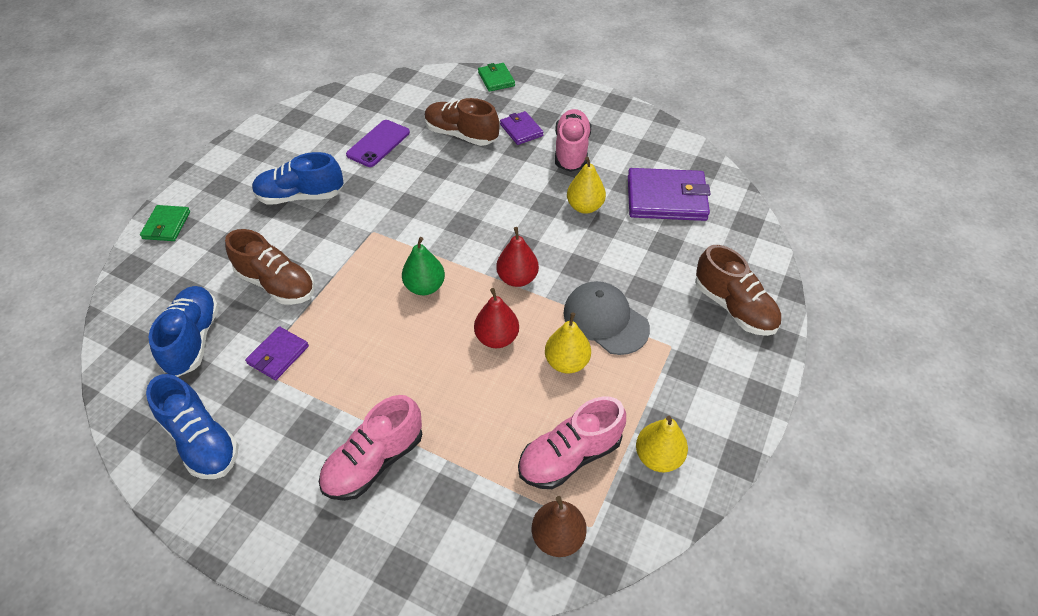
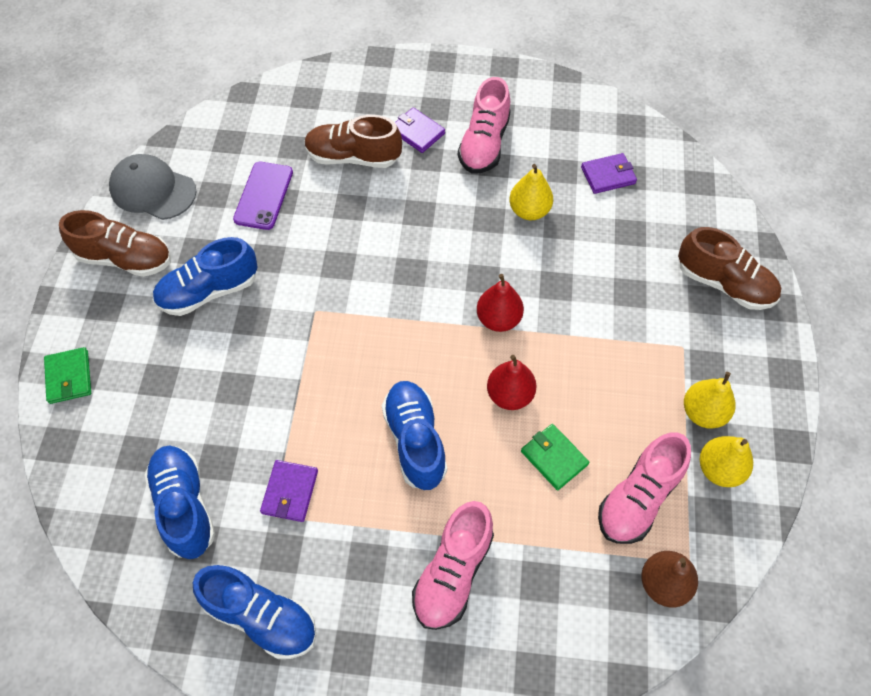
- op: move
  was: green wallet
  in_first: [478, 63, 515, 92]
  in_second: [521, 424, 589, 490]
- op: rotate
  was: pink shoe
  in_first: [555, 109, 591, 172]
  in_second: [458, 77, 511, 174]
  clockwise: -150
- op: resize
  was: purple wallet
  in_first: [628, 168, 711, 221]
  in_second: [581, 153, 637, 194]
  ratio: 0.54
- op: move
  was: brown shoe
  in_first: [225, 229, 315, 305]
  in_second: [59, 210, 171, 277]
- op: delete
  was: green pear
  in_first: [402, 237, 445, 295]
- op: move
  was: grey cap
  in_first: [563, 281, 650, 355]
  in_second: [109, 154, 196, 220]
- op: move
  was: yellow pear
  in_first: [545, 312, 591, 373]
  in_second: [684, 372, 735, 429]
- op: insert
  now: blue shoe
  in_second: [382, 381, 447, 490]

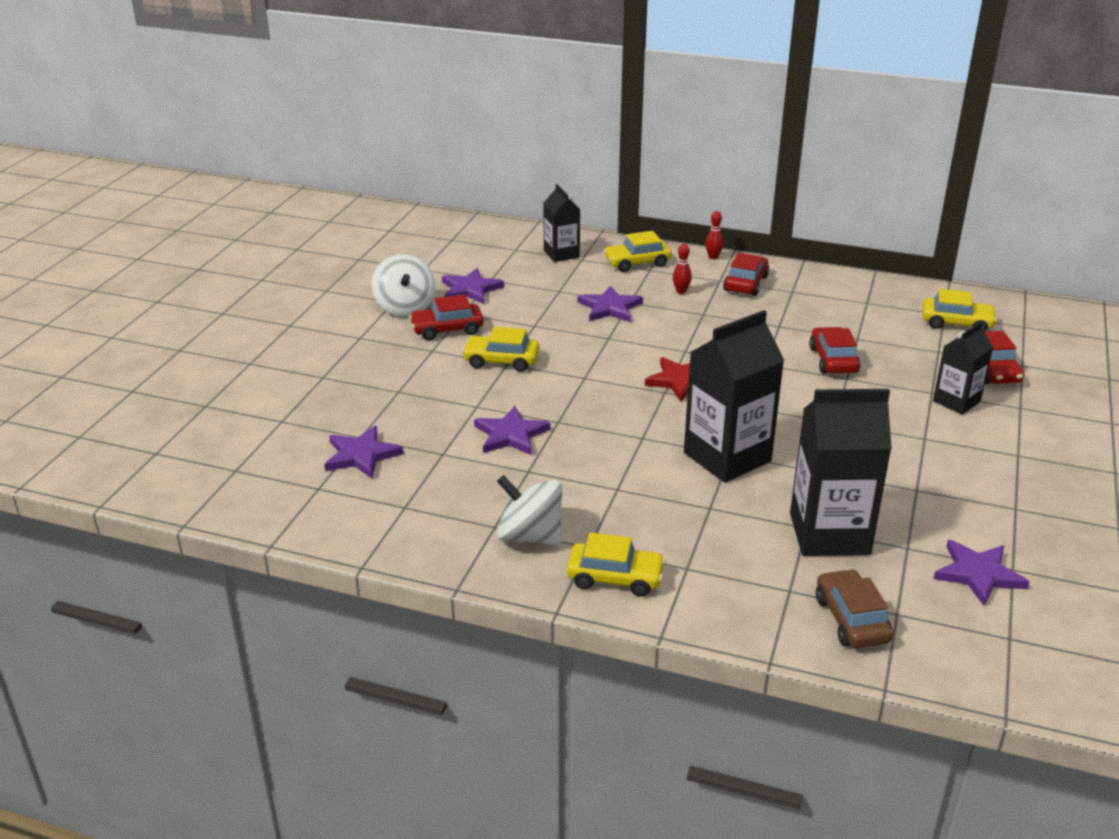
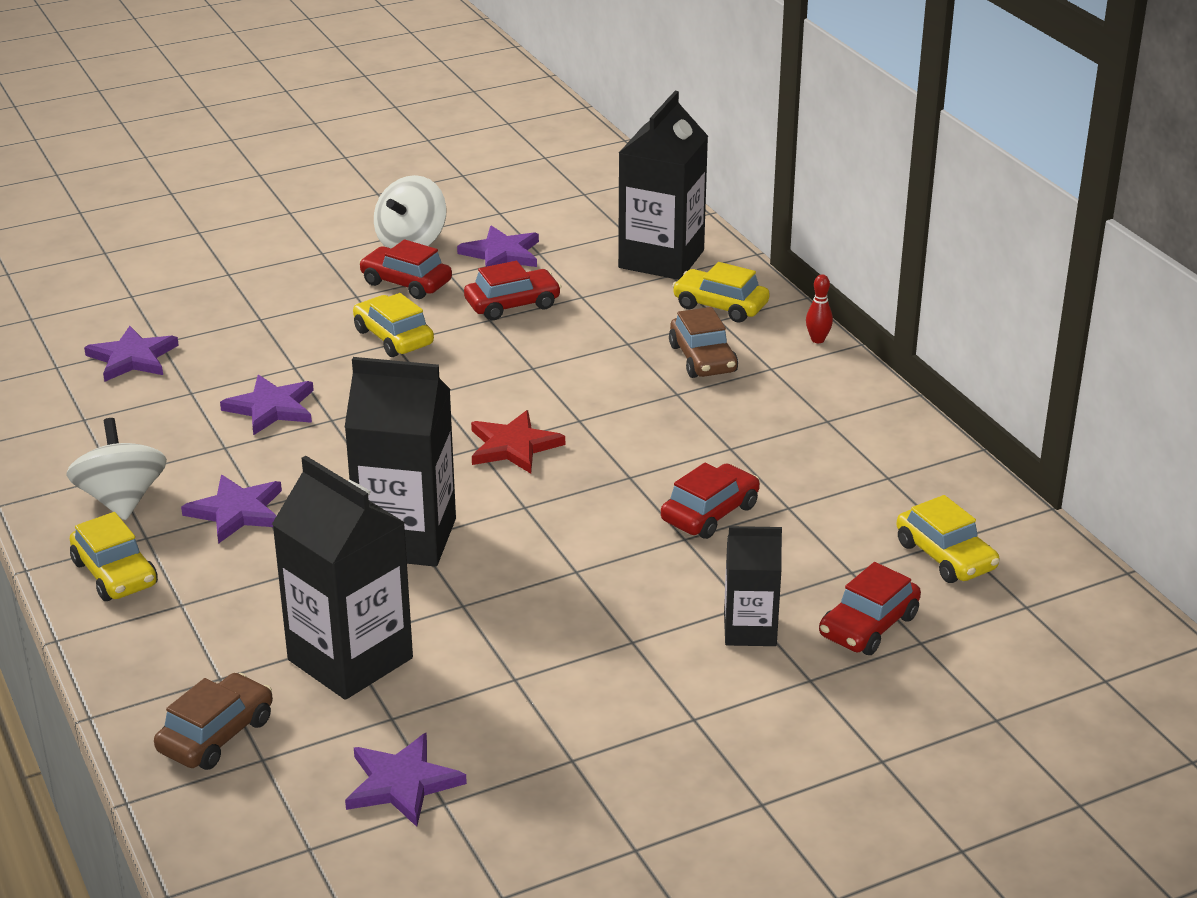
- op: resize
  was: black carton
  in_first: [543, 184, 580, 262]
  in_second: [618, 91, 708, 280]
  ratio: 1.73
- op: replace
  was: red bowling pin
  now: brown car
  in_first: [673, 244, 692, 294]
  in_second: [669, 307, 738, 378]
- op: move
  was: red car
  in_first: [723, 253, 769, 296]
  in_second: [464, 261, 561, 320]
- op: move
  was: purple star
  in_first: [578, 285, 643, 322]
  in_second: [181, 475, 282, 544]

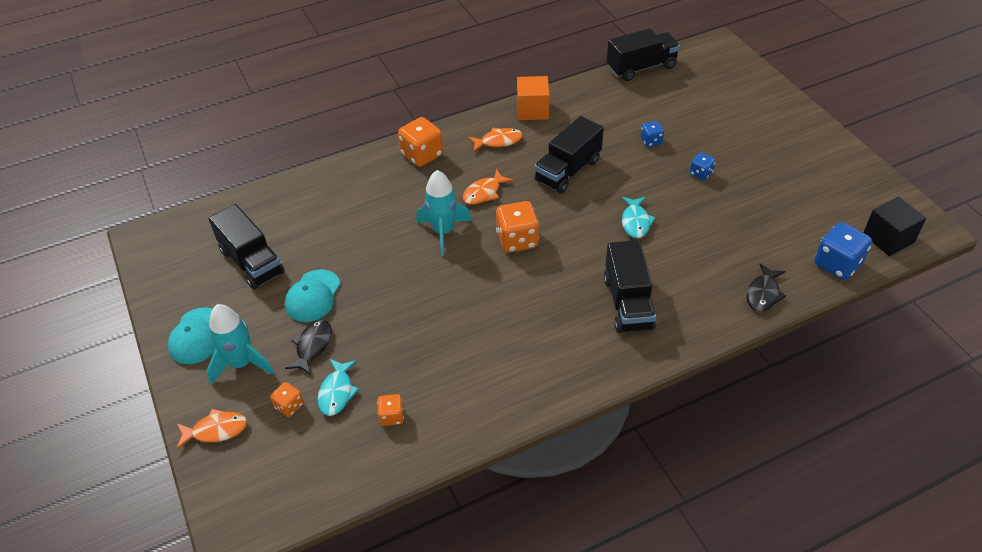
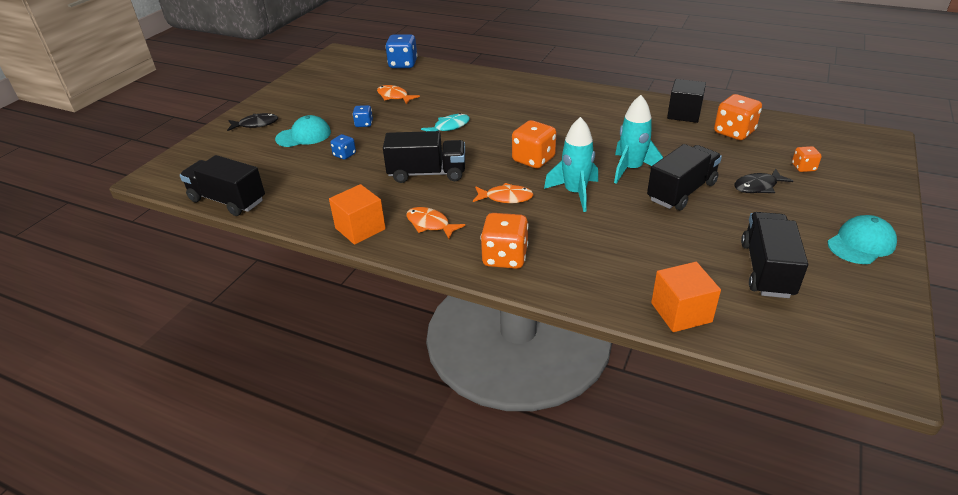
- op: move
  was: black cube
  in_first: [863, 197, 926, 256]
  in_second: [667, 79, 706, 123]
- op: move
  was: black truck
  in_first: [604, 240, 656, 333]
  in_second: [647, 144, 722, 210]
- op: move
  was: black fish
  in_first: [746, 263, 786, 312]
  in_second: [227, 113, 278, 131]
- op: move
  was: turquoise cap
  in_first: [285, 269, 340, 322]
  in_second: [275, 115, 331, 147]
- op: move
  was: turquoise rocket
  in_first: [207, 304, 274, 384]
  in_second: [614, 95, 663, 184]
- op: delete
  was: turquoise fish
  in_first: [318, 359, 359, 416]
- op: resize
  was: orange dice
  in_first: [377, 394, 404, 426]
  in_second: [714, 94, 762, 140]
  ratio: 1.83
- op: move
  was: orange fish
  in_first: [176, 409, 247, 449]
  in_second: [377, 85, 420, 104]
- op: insert
  now: orange cube
  in_second: [651, 262, 721, 332]

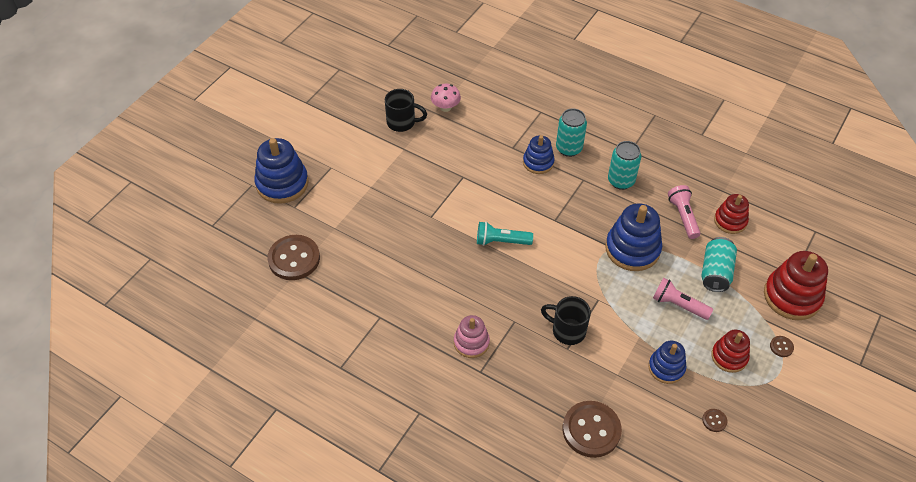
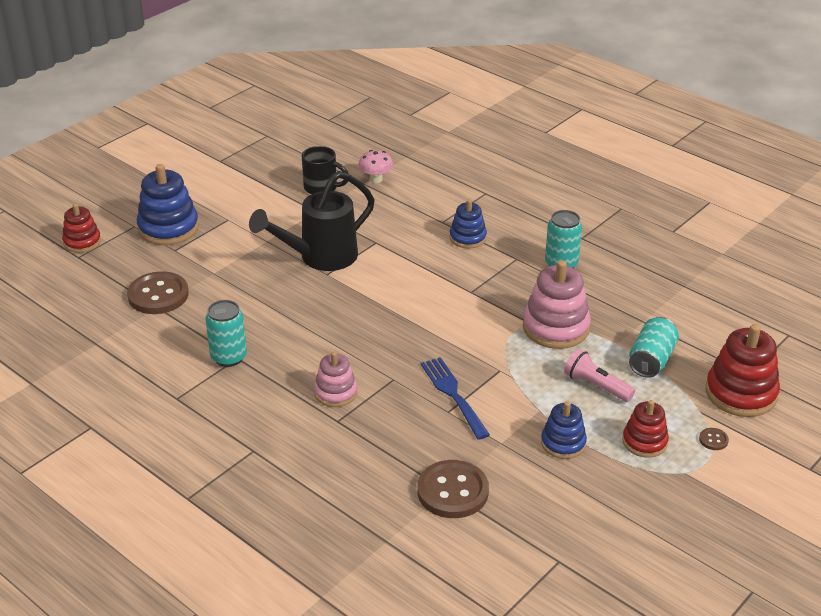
- op: move
  was: turquoise can
  in_first: [556, 108, 587, 157]
  in_second: [206, 300, 247, 367]
- op: delete
  was: pink flashlight
  in_first: [668, 185, 700, 239]
- op: move
  was: red stacking toy
  in_first: [714, 194, 749, 234]
  in_second: [62, 203, 101, 253]
- op: recolor
  was: blue stacking toy
  now: pink stacking toy
  in_first: [605, 203, 662, 271]
  in_second: [523, 260, 591, 349]
- op: delete
  was: turquoise flashlight
  in_first: [477, 222, 533, 246]
- op: replace
  was: black mug
  now: blue fork
  in_first: [541, 296, 591, 345]
  in_second: [421, 357, 490, 440]
- op: delete
  was: brown button
  in_first: [702, 409, 727, 432]
- op: insert
  now: black watering can
  in_second: [249, 171, 375, 271]

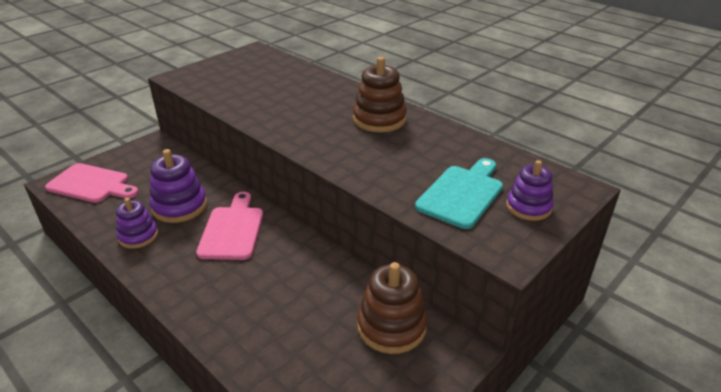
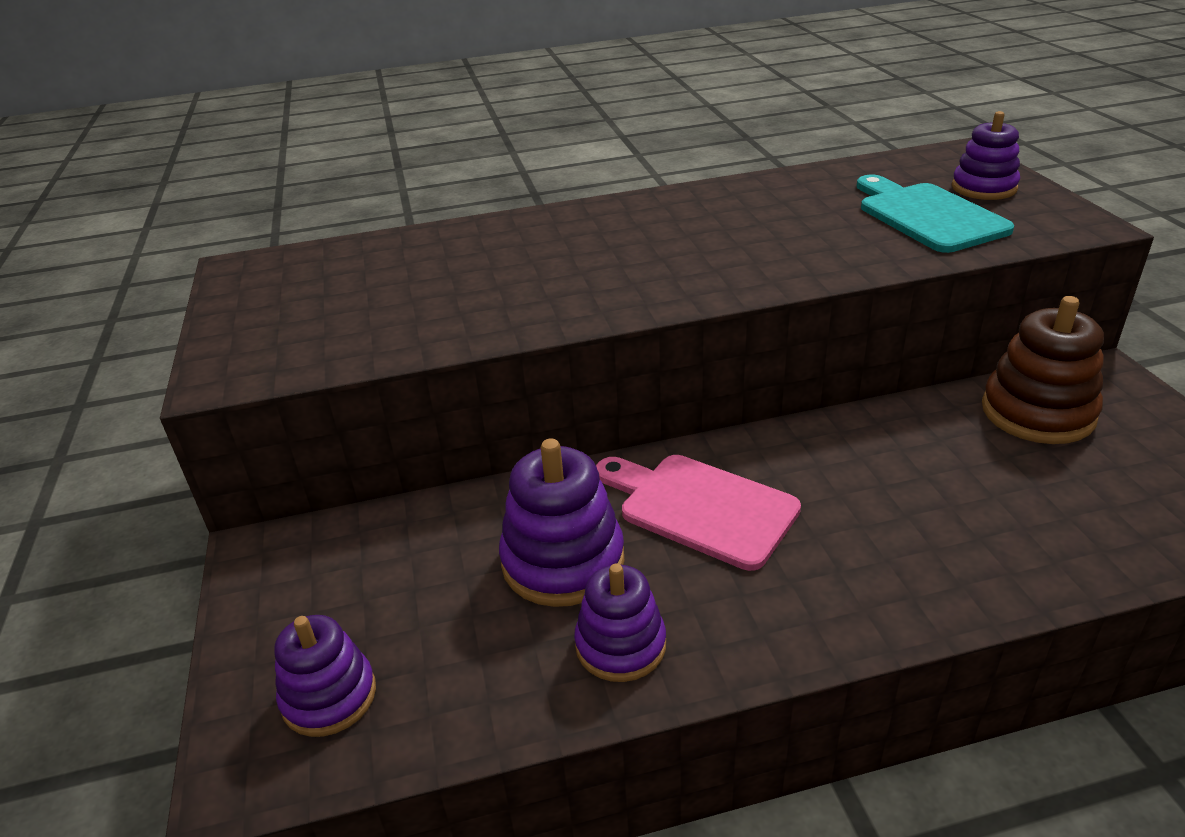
- op: delete
  was: brown stacking toy
  in_first: [353, 57, 407, 132]
- op: replace
  was: pink cutting board
  now: purple stacking toy
  in_first: [45, 163, 139, 203]
  in_second: [274, 615, 376, 737]

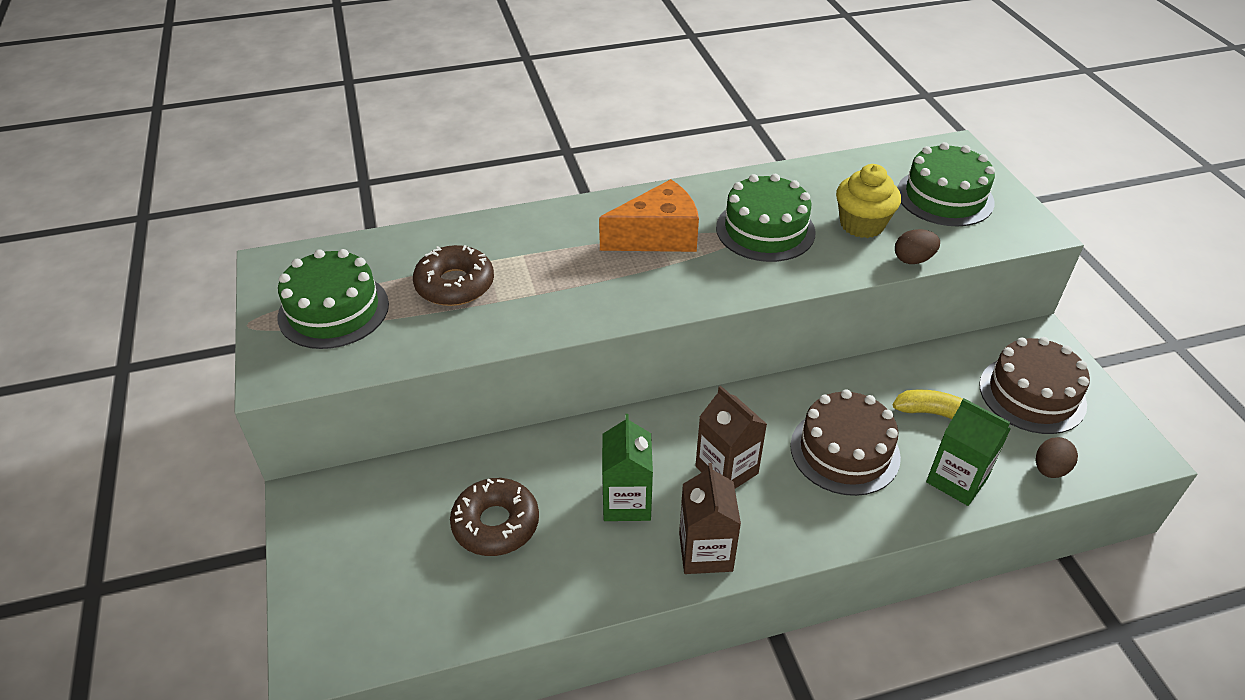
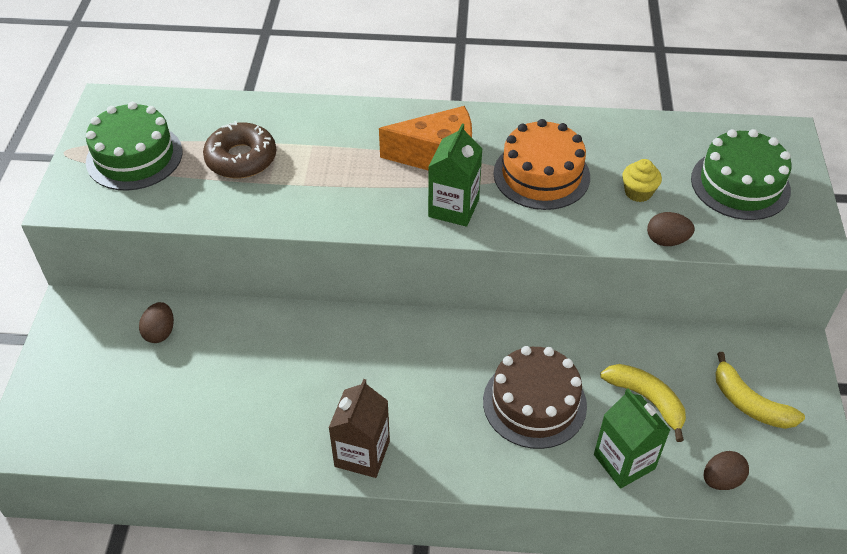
- op: resize
  was: yellow cupcake
  in_first: [836, 164, 901, 238]
  in_second: [622, 159, 662, 202]
  ratio: 0.62
- op: recolor
  was: green cake
  now: orange cake
  in_first: [716, 174, 815, 262]
  in_second: [493, 119, 590, 210]
- op: replace
  was: brown cake
  now: yellow banana
  in_first: [979, 337, 1090, 434]
  in_second: [715, 352, 805, 429]
- op: delete
  was: brown carton
  in_first: [695, 386, 767, 489]
- op: move
  was: green carton
  in_first: [602, 414, 653, 521]
  in_second: [428, 124, 483, 227]
- op: delete
  was: brown donut
  in_first: [450, 478, 539, 556]
- op: insert
  now: brown egg
  in_second: [139, 302, 174, 343]

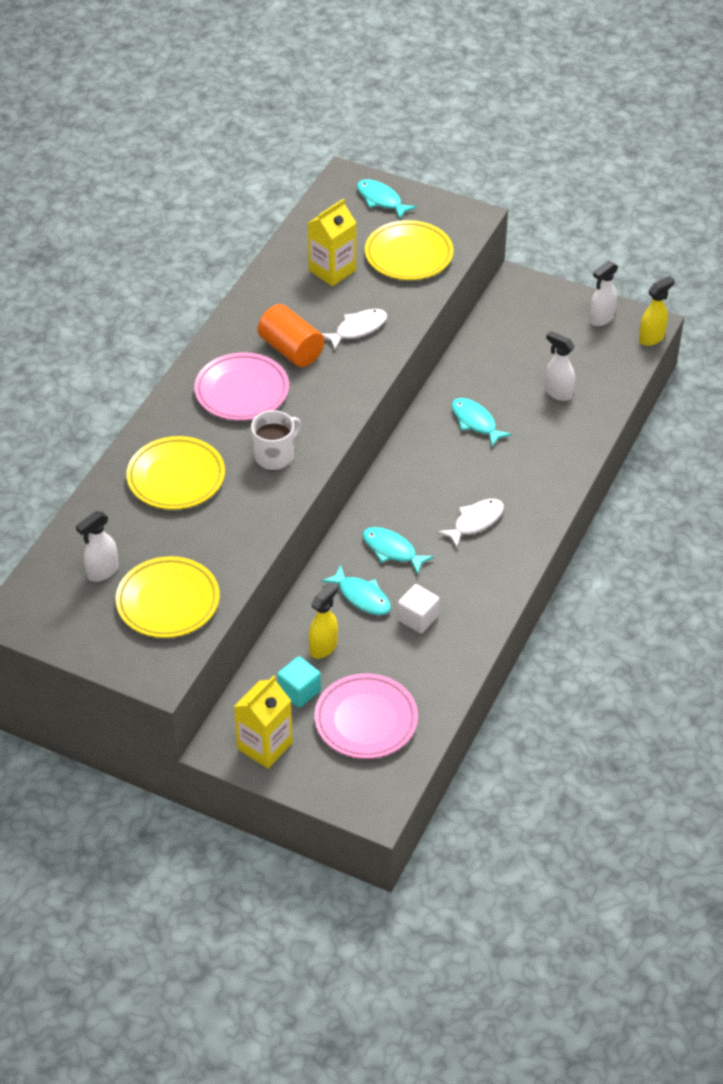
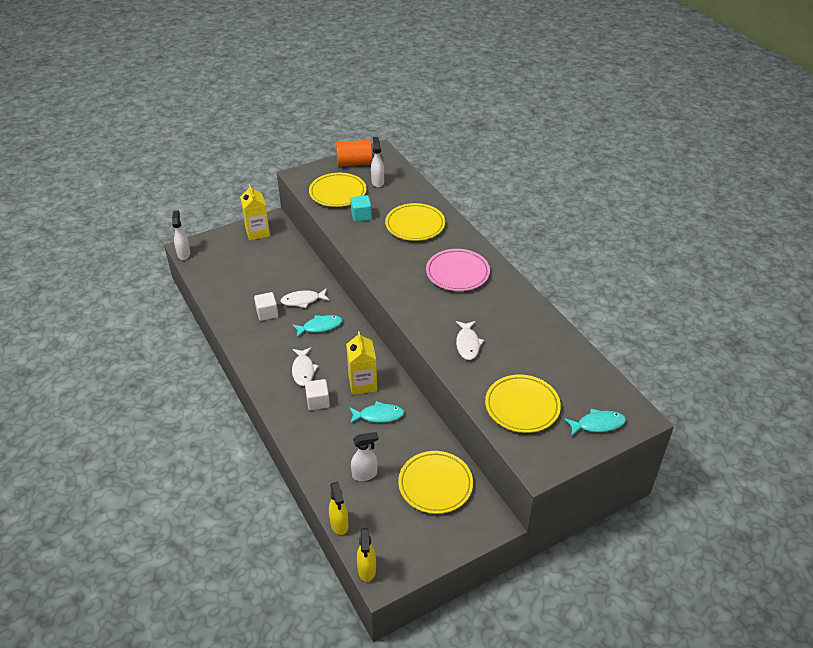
- op: move
  was: yellow carton
  in_first: [308, 199, 356, 286]
  in_second: [346, 331, 377, 395]
- op: move
  was: white spray bottle
  in_first: [589, 261, 618, 326]
  in_second: [172, 211, 190, 260]
- op: move
  was: orange cylinder
  in_first: [258, 304, 324, 367]
  in_second: [336, 140, 372, 166]
- op: delete
  was: white mug
  in_first: [251, 410, 301, 471]
- op: recolor
  was: turquoise fish
  now: white fish
  in_first: [321, 565, 391, 615]
  in_second: [280, 288, 330, 308]
- op: move
  was: yellow spray bottle
  in_first: [309, 582, 338, 659]
  in_second: [329, 482, 349, 535]
- op: move
  was: turquoise cube
  in_first: [277, 656, 321, 708]
  in_second: [351, 195, 372, 222]
- op: delete
  was: pink plate
  in_first: [315, 673, 418, 759]
- op: insert
  now: white cube
  in_second: [305, 379, 330, 410]
- op: insert
  now: yellow plate
  in_second: [398, 451, 473, 514]

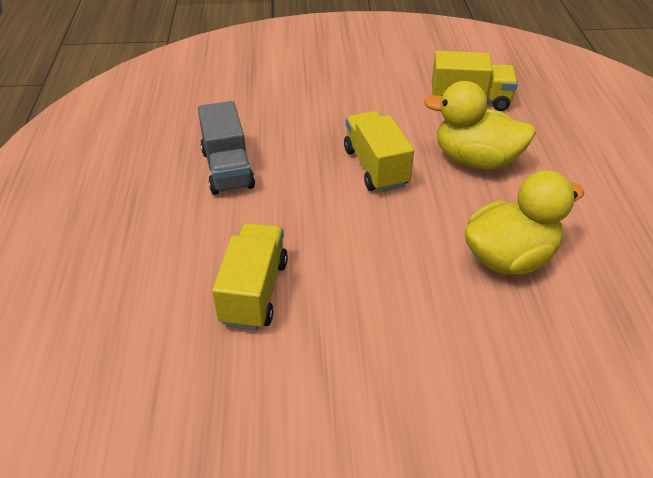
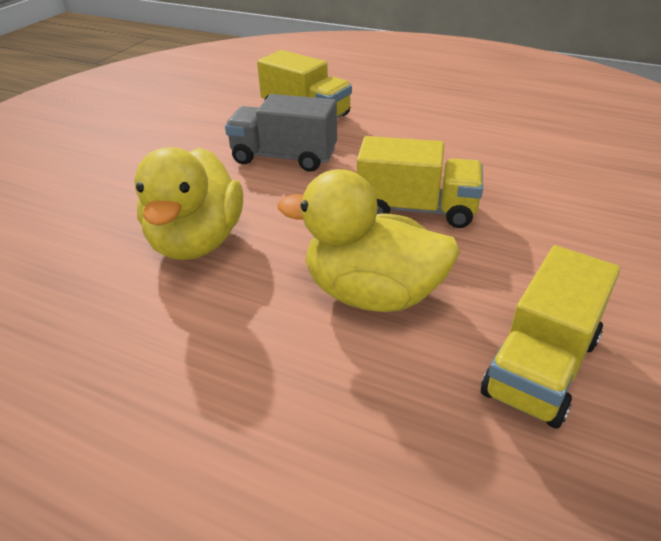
- op: rotate
  was: yellow duck
  in_first: [424, 81, 536, 170]
  in_second: [277, 169, 460, 312]
  clockwise: -120
- op: move
  was: grey truck
  in_first: [198, 101, 255, 195]
  in_second: [225, 94, 337, 172]

